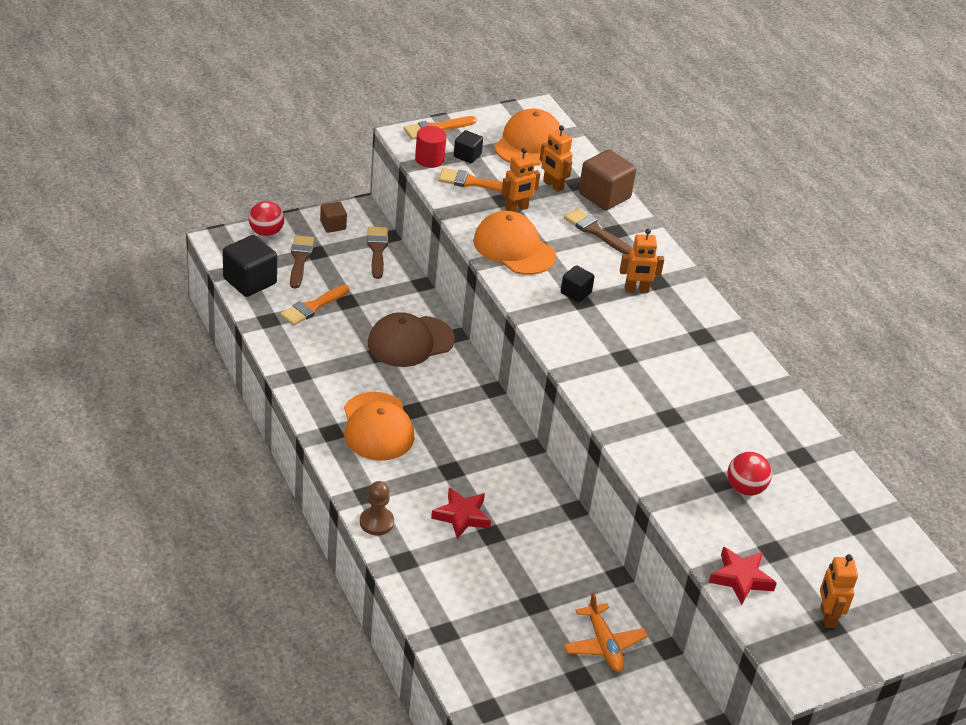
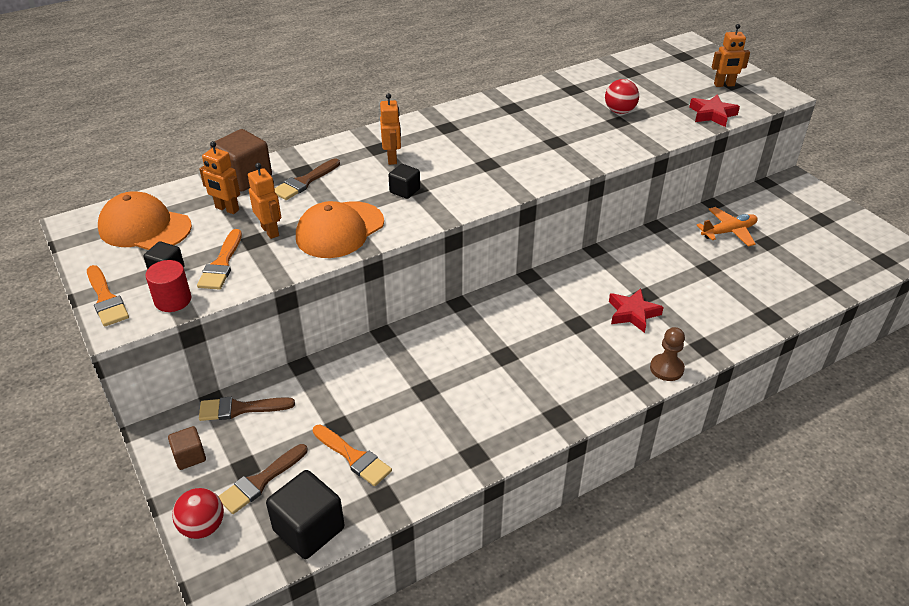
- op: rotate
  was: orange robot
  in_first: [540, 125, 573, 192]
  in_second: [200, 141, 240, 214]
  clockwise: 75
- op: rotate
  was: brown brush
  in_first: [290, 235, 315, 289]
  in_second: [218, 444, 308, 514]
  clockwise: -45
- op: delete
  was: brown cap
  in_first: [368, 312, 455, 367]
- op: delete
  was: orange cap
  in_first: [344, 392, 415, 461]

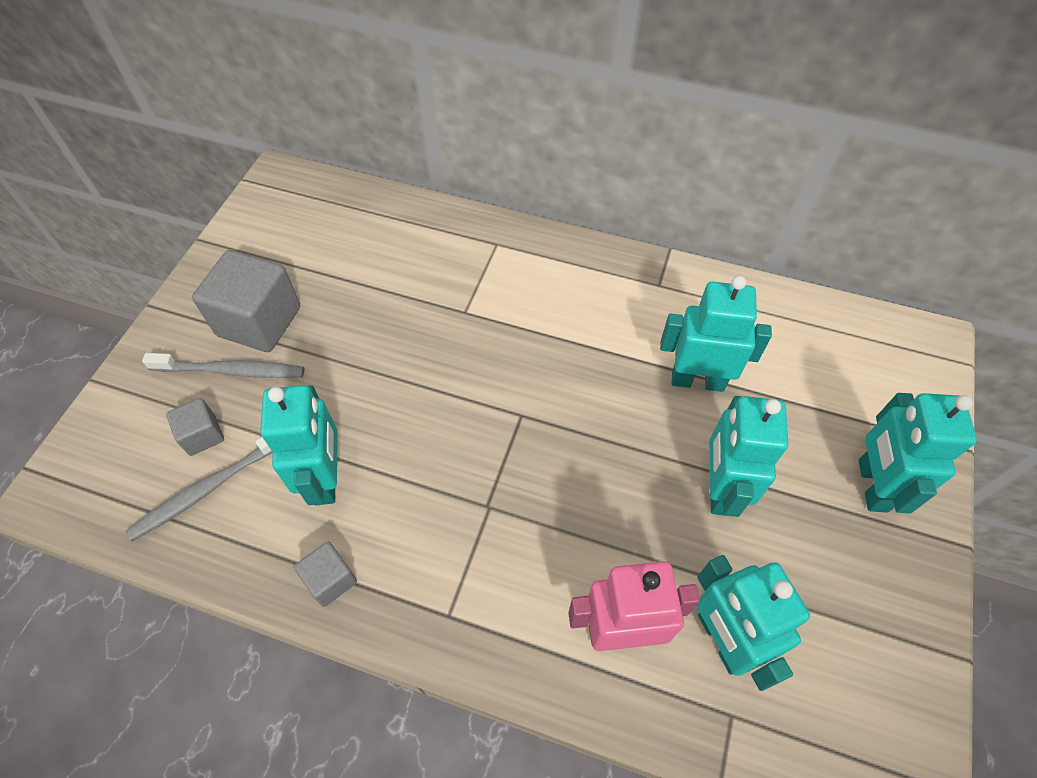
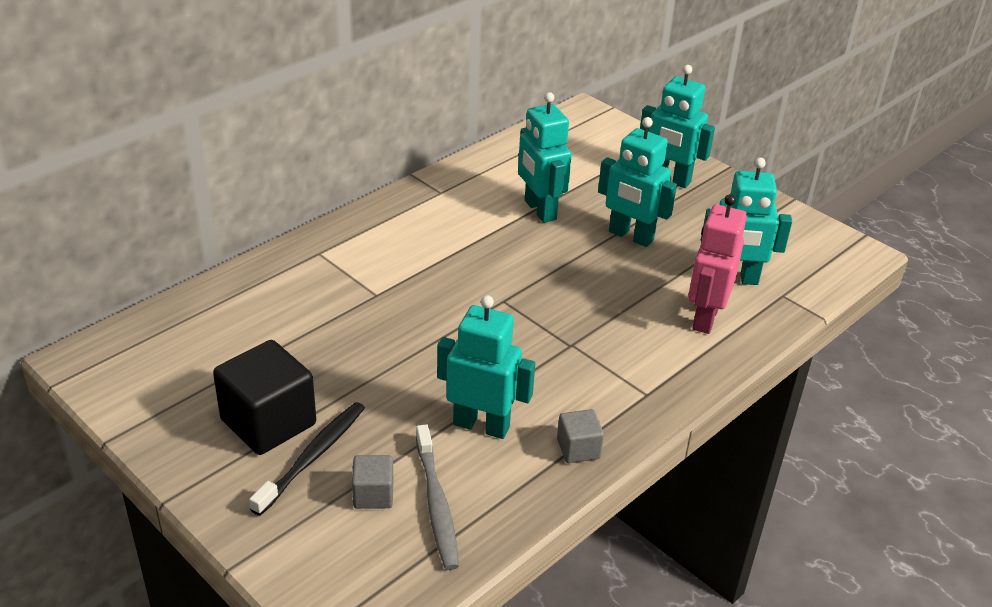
- op: recolor
  was: grey cube
  now: black cube
  in_first: [192, 250, 300, 352]
  in_second: [213, 340, 316, 455]
- op: rotate
  was: turquoise robot
  in_first: [660, 276, 772, 392]
  in_second: [518, 92, 572, 223]
  clockwise: -60
- op: recolor
  was: grey toothbrush
  now: black toothbrush
  in_first: [142, 353, 304, 378]
  in_second: [249, 402, 365, 516]

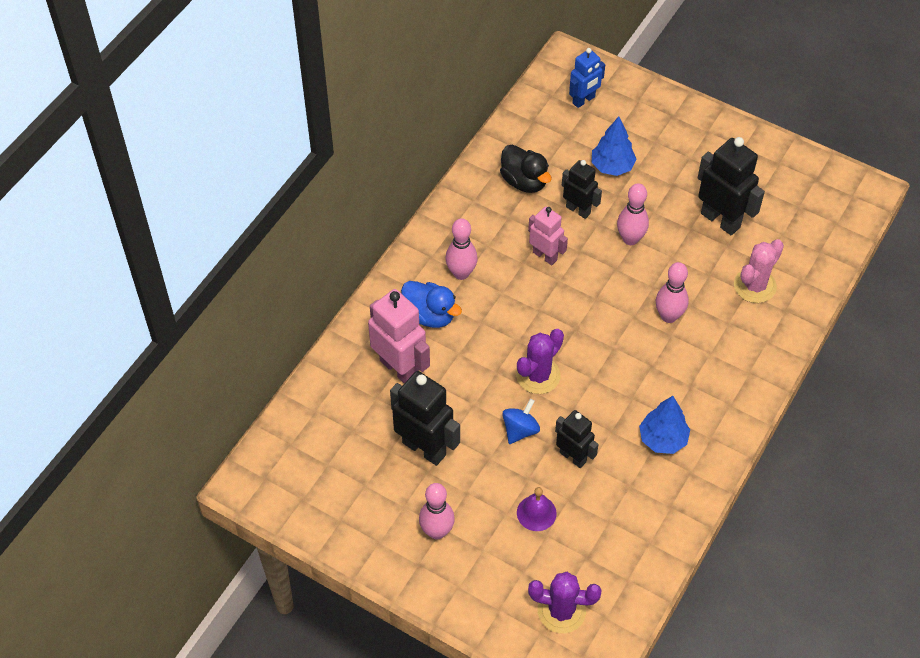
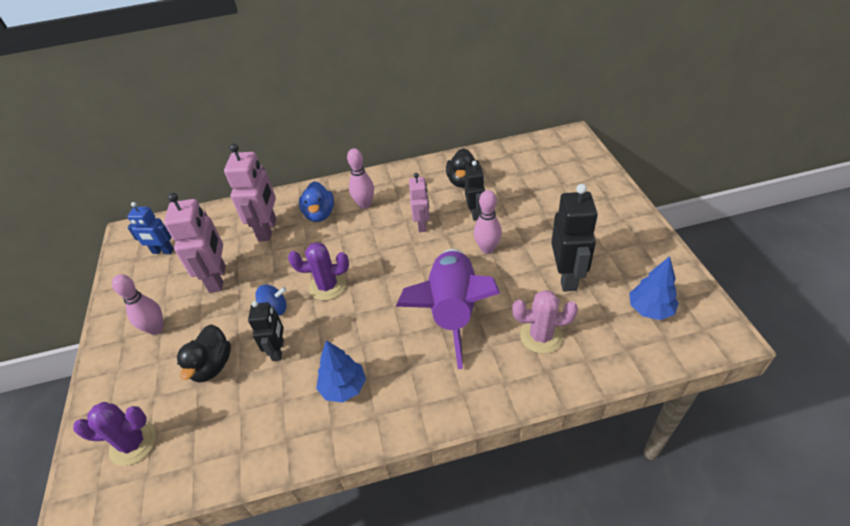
- op: move
  was: blue robot
  in_first: [569, 48, 605, 108]
  in_second: [127, 202, 174, 254]
- op: move
  was: blue tree
  in_first: [592, 117, 637, 176]
  in_second: [629, 256, 679, 320]
- op: replace
  was: pink bowling pin
  now: purple rocket
  in_first: [656, 262, 689, 323]
  in_second: [396, 249, 500, 369]
- op: recolor
  was: black robot
  now: pink robot
  in_first: [390, 371, 460, 466]
  in_second: [164, 193, 226, 293]
- op: replace
  was: purple bell
  now: black duck
  in_first: [517, 487, 557, 531]
  in_second: [177, 325, 231, 383]
- op: rotate
  was: purple cactus
  in_first: [528, 572, 602, 633]
  in_second: [73, 402, 156, 466]
  clockwise: -60

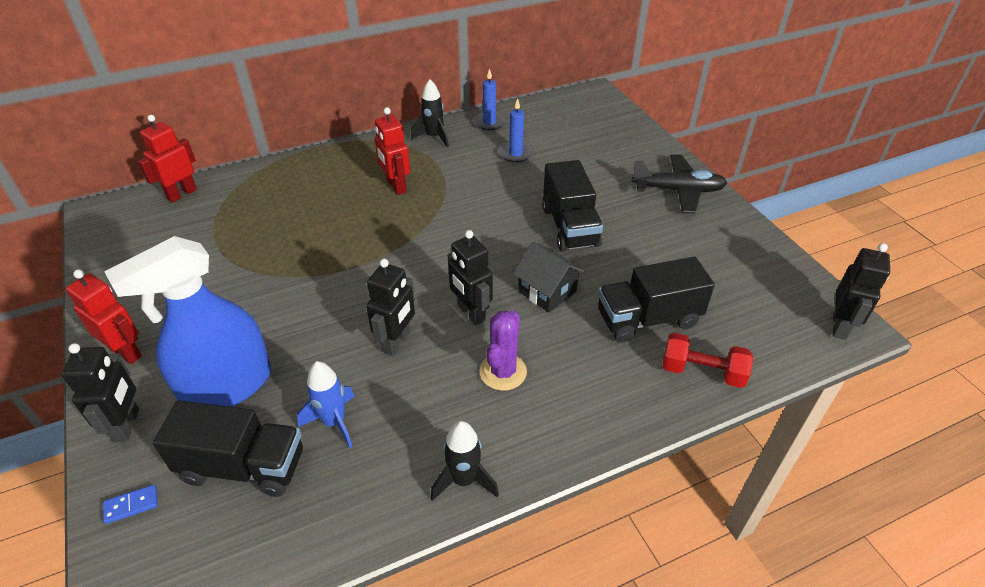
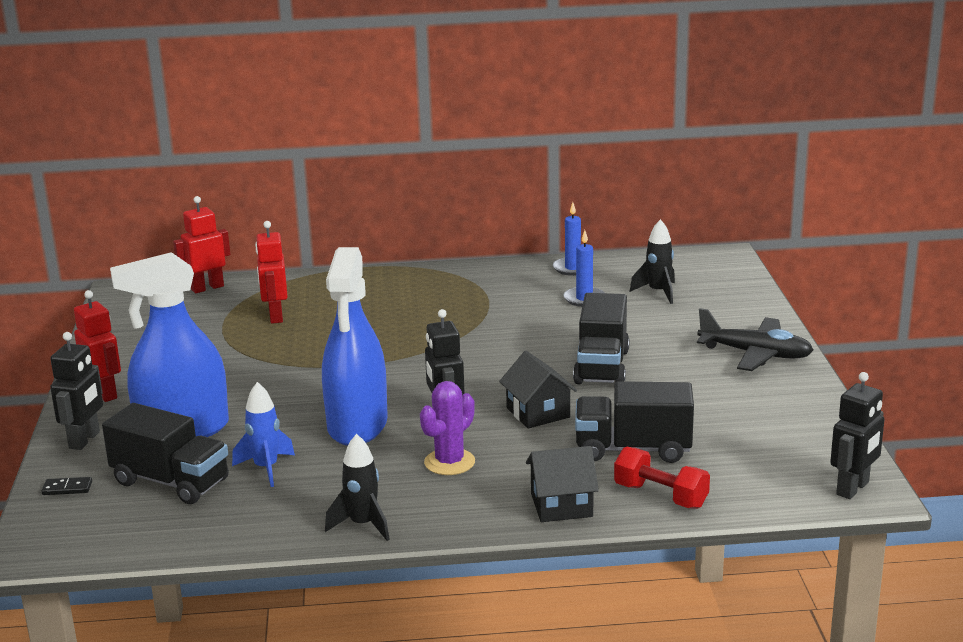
- op: move
  was: black rocket
  in_first: [411, 79, 449, 148]
  in_second: [630, 219, 675, 304]
- op: move
  was: red robot
  in_first: [375, 107, 410, 195]
  in_second: [255, 221, 288, 324]
- op: replace
  was: black robot
  now: blue spray bottle
  in_first: [366, 259, 415, 356]
  in_second: [322, 247, 388, 446]
- op: recolor
  was: blue domino
  now: black domino
  in_first: [103, 485, 158, 524]
  in_second: [41, 477, 92, 495]
- op: insert
  now: black house
  in_second: [526, 446, 599, 522]

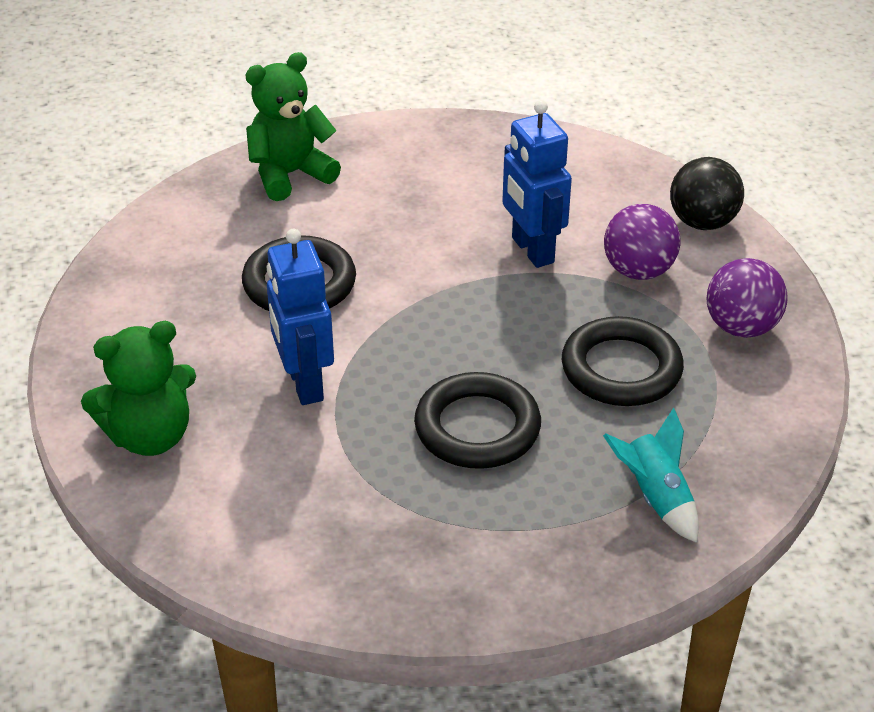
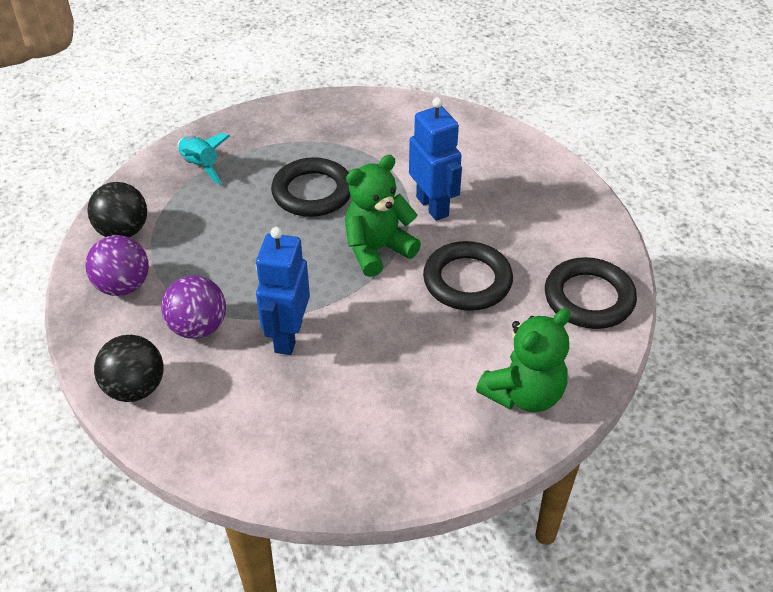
- op: rotate
  was: blue robot
  in_first: [502, 100, 572, 268]
  in_second: [256, 227, 310, 355]
  clockwise: -135
- op: move
  was: black ring
  in_first: [562, 316, 684, 406]
  in_second: [545, 257, 637, 329]
- op: move
  was: green teddy bear
  in_first: [81, 321, 196, 456]
  in_second: [345, 155, 421, 277]
- op: insert
  now: black ball
  in_second: [87, 182, 147, 237]

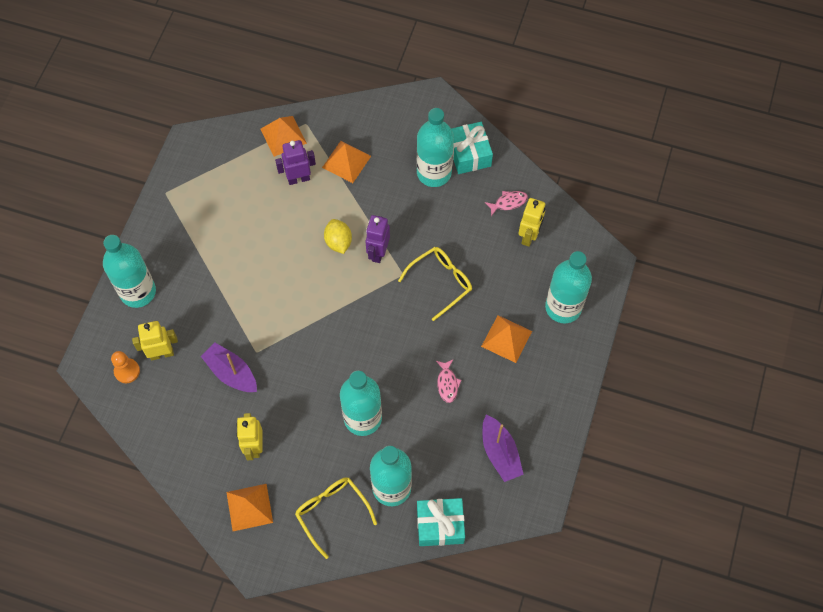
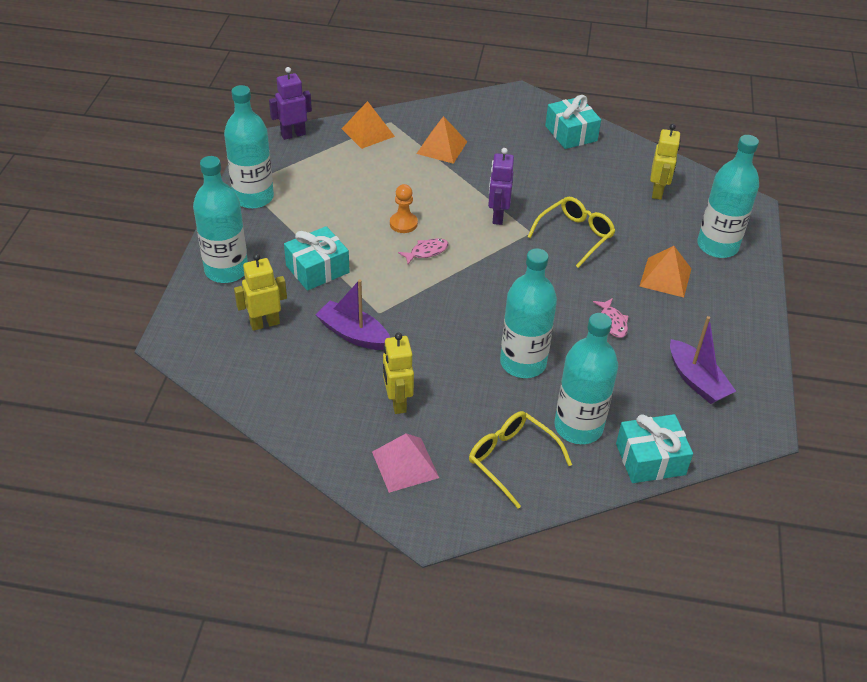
- op: move
  was: turquoise bottle
  in_first: [417, 108, 454, 187]
  in_second: [224, 85, 274, 209]
- op: move
  was: purple robot
  in_first: [275, 140, 316, 185]
  in_second: [269, 67, 312, 140]
- op: move
  was: pink fish
  in_first: [485, 191, 528, 216]
  in_second: [398, 238, 449, 264]
- op: delete
  was: yellow lemon
  in_first: [324, 219, 352, 254]
- op: move
  was: orange pawn
  in_first: [111, 351, 140, 383]
  in_second: [390, 184, 418, 233]
- op: recolor
  was: orange pyramid
  now: pink pyramid
  in_first: [226, 484, 273, 531]
  in_second: [372, 433, 439, 493]
- op: insert
  now: turquoise gift
  in_second: [284, 226, 350, 291]

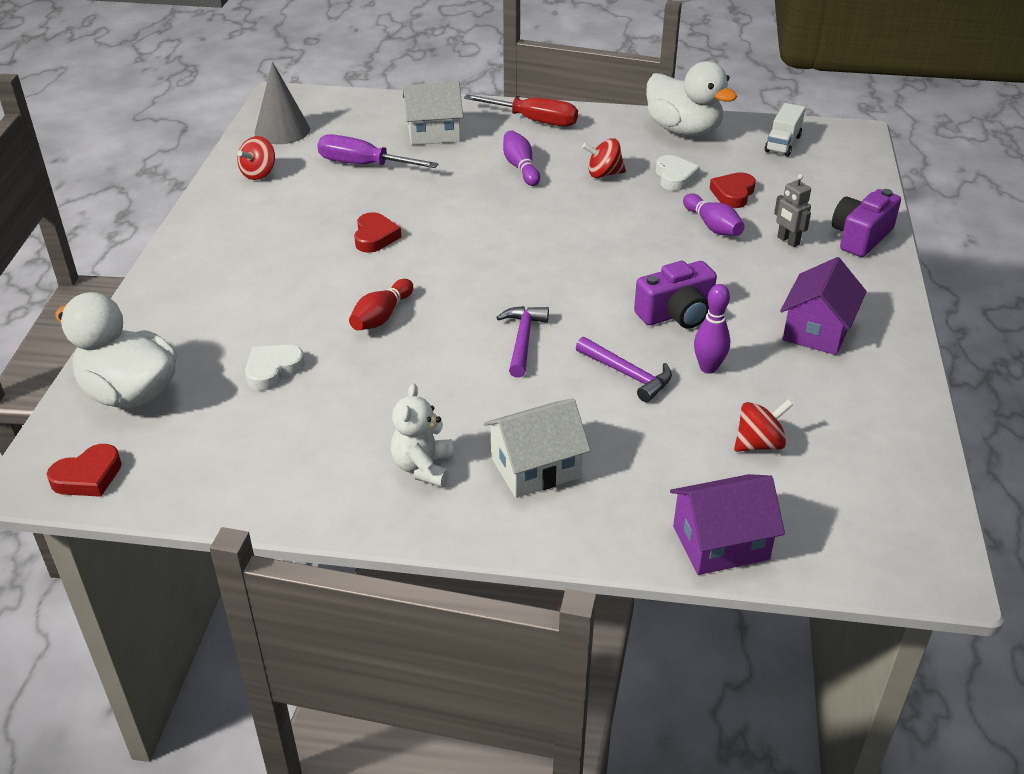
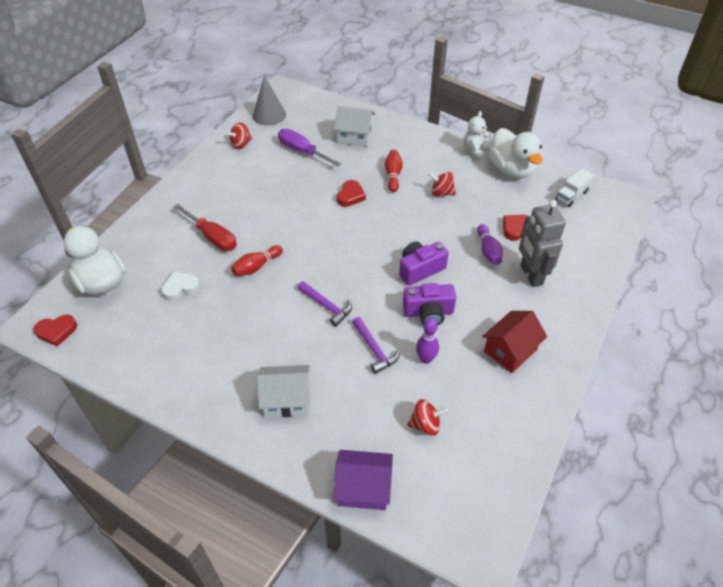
- op: move
  was: red screwdriver
  in_first: [464, 94, 578, 127]
  in_second: [174, 204, 237, 251]
- op: recolor
  was: purple bowling pin
  now: red bowling pin
  in_first: [503, 130, 540, 186]
  in_second: [385, 150, 403, 192]
- op: delete
  was: white heart
  in_first: [656, 155, 700, 191]
- op: resize
  was: grey robot
  in_first: [774, 174, 811, 247]
  in_second: [519, 200, 566, 287]
  ratio: 1.99
- op: move
  was: purple camera
  in_first: [832, 189, 901, 257]
  in_second: [399, 241, 449, 285]
- op: move
  was: red heart
  in_first: [354, 212, 401, 253]
  in_second: [337, 180, 366, 207]
- op: recolor
  was: purple house
  now: red house
  in_first: [780, 257, 867, 355]
  in_second: [482, 311, 547, 373]
- op: rotate
  was: purple hammer
  in_first: [496, 306, 549, 378]
  in_second: [298, 281, 352, 327]
  clockwise: 105
- op: move
  was: white teddy bear
  in_first: [391, 384, 453, 487]
  in_second: [464, 111, 491, 160]

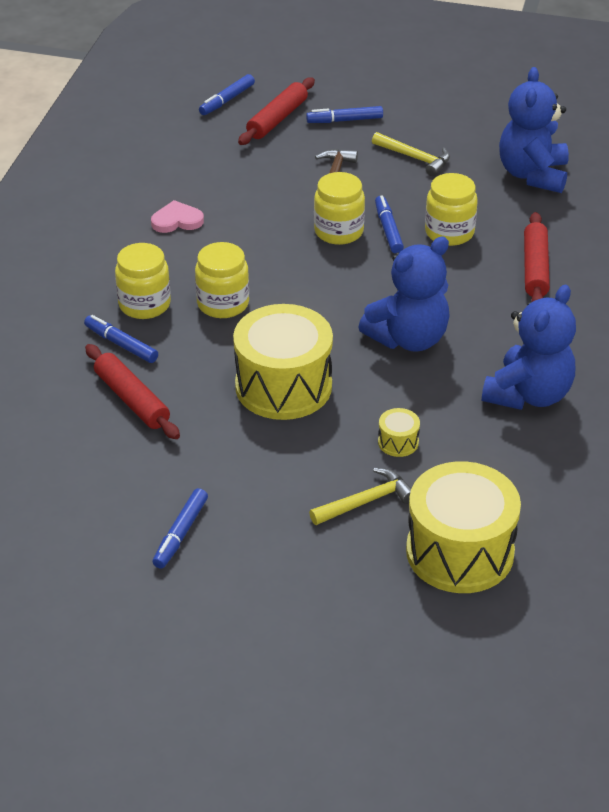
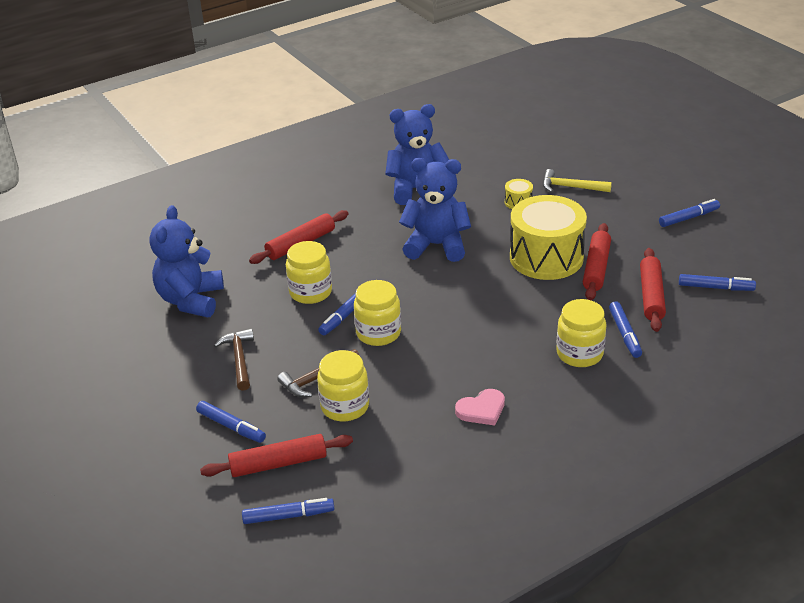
- op: rotate
  was: blue teddy bear
  in_first: [499, 67, 569, 193]
  in_second: [150, 205, 224, 317]
  clockwise: 135
- op: recolor
  was: yellow hammer
  now: brown hammer
  in_first: [372, 132, 450, 176]
  in_second: [214, 329, 254, 391]
- op: rotate
  was: pink heart
  in_first: [151, 200, 204, 233]
  in_second: [455, 389, 505, 426]
  clockwise: -60
- op: move
  was: yellow jar
  in_first: [195, 242, 249, 318]
  in_second: [317, 350, 369, 421]
- op: delete
  was: yellow drum
  in_first: [406, 461, 521, 593]
- op: insert
  now: red rolling pin
  in_second: [583, 223, 611, 300]
- op: insert
  now: blue marker
  in_second: [679, 274, 756, 291]

